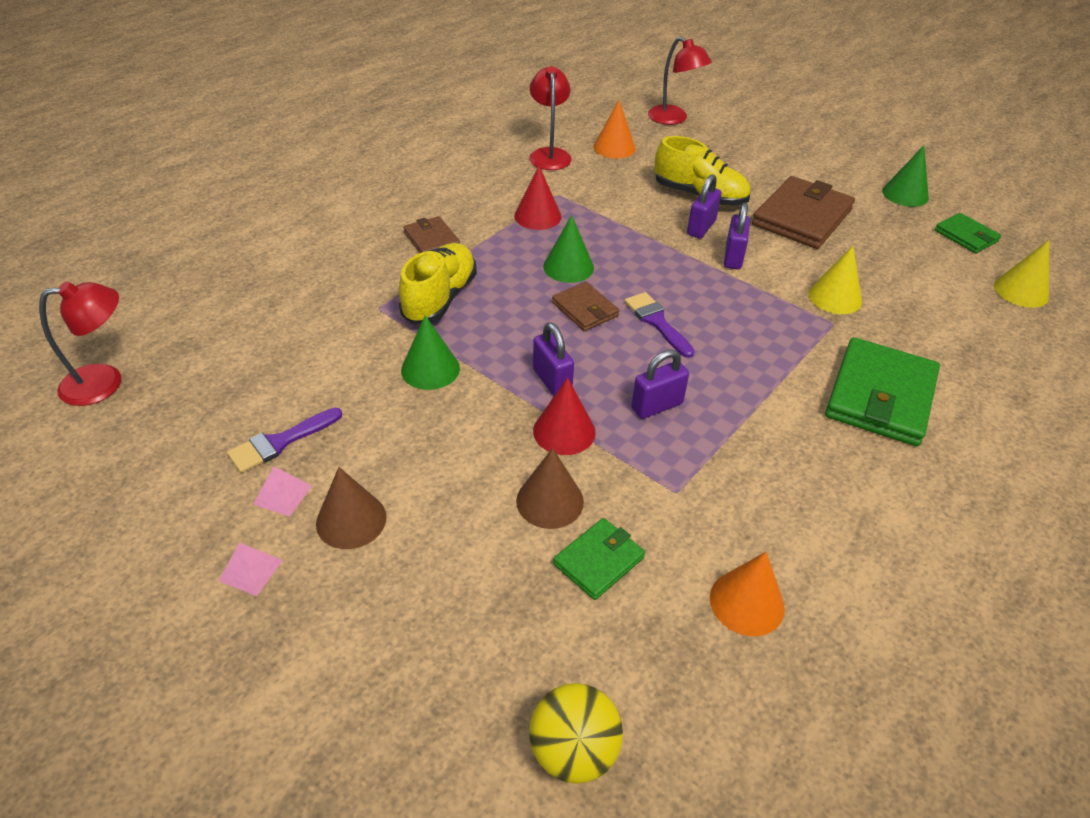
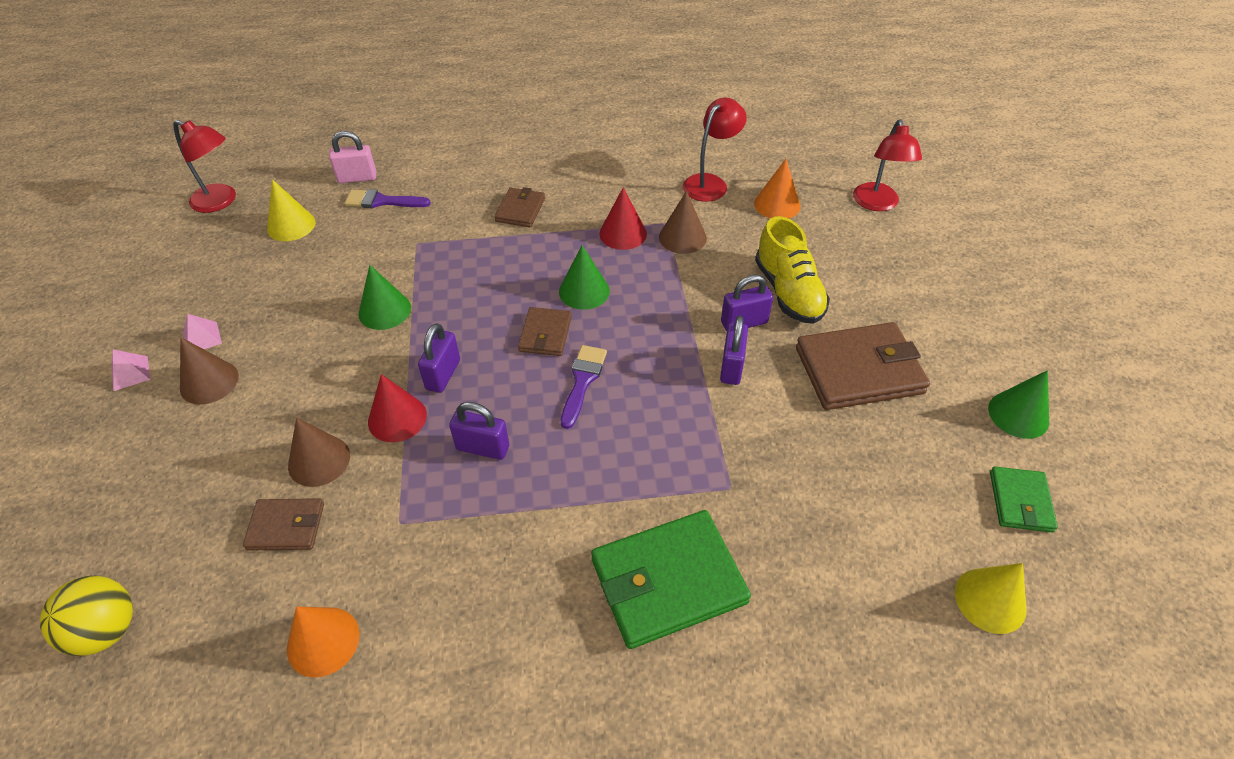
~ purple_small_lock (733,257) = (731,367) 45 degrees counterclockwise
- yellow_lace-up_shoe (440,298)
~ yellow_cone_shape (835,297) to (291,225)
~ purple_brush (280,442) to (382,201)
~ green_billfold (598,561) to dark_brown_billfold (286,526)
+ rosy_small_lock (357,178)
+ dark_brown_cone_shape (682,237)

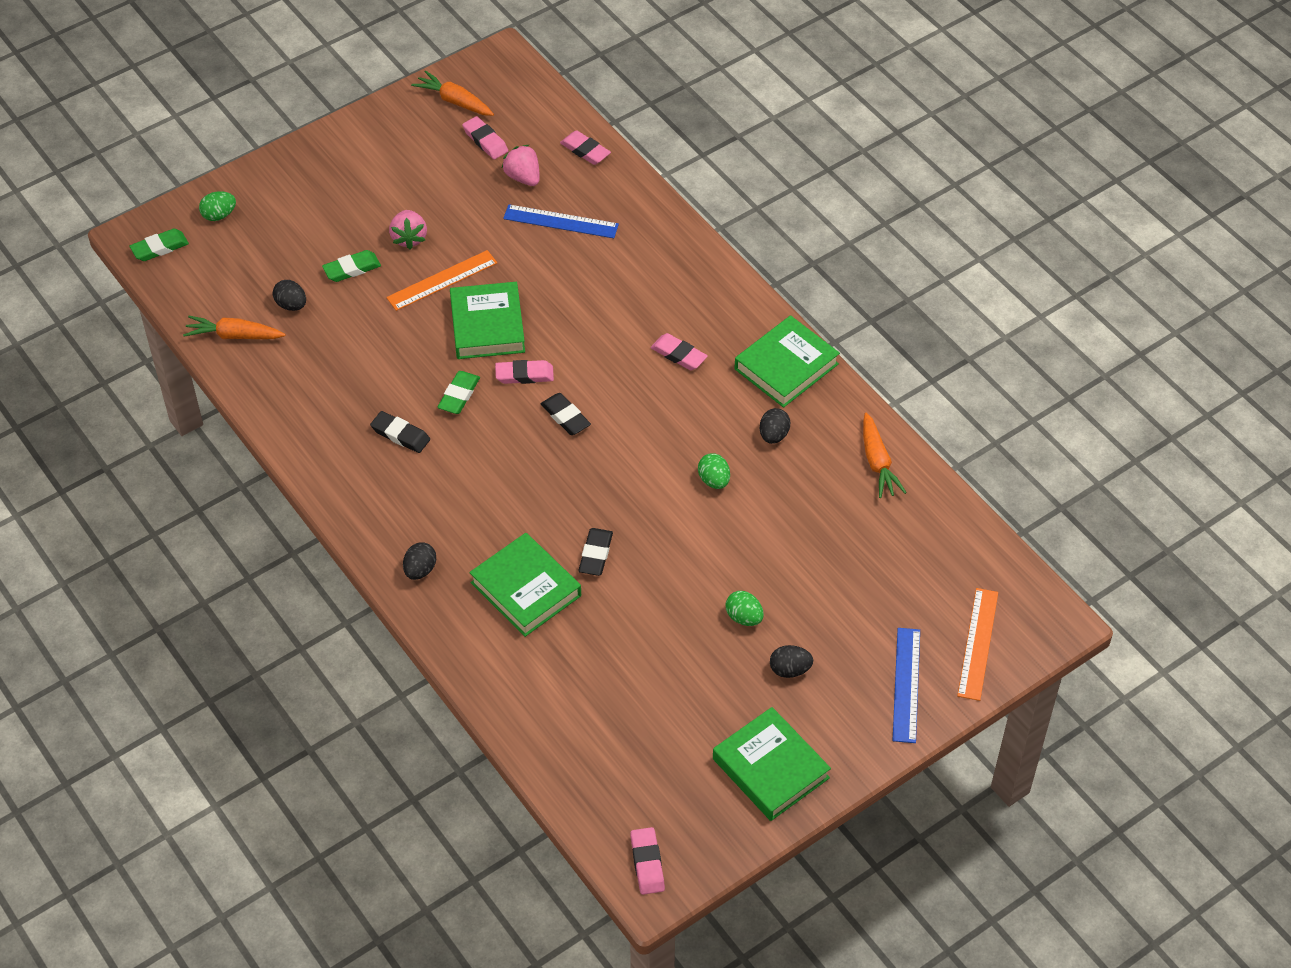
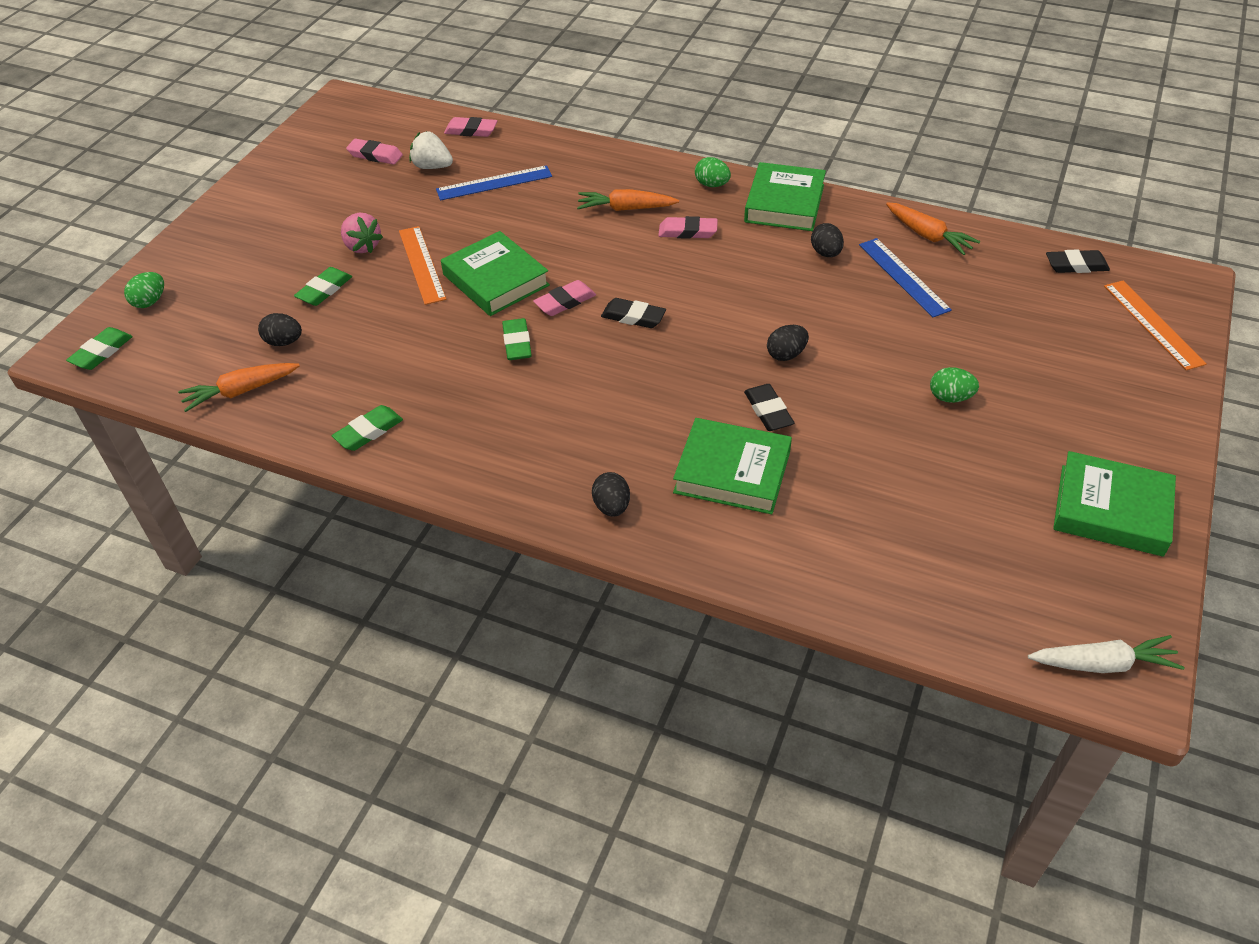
~ bright_orange_toy_carrot (455,101) to (626,208)
~ rosy_strawberry (523,177) to white_strawberry (432,166)
~ bright_orange_straightedge (442,280) = (422,264) 45 degrees counterclockwise
~ black_pencil_eraser (400,435) to (1076,265)
~ green_egg_shape (714,480) to (712,185)
~ cobalt_straightedge (906,685) to (904,277)
~ black_egg_shape (790,670) to (786,354)
~ rosy_pencil_eraser (647,863) to white_toy_carrot (1102,664)
+ green_pencil_eraser (369,431)

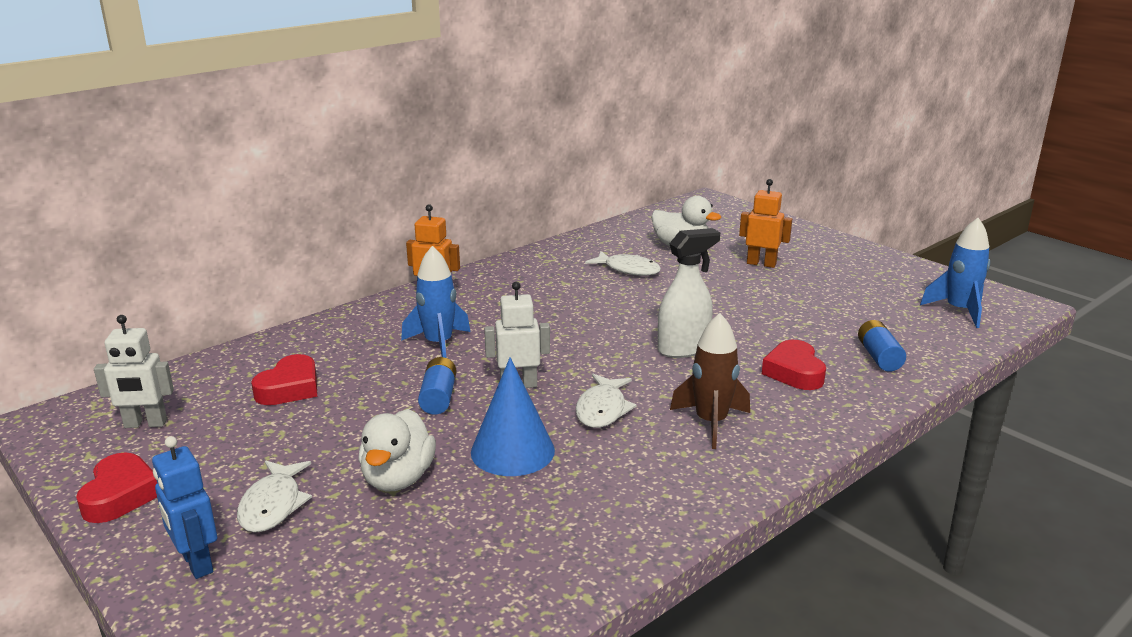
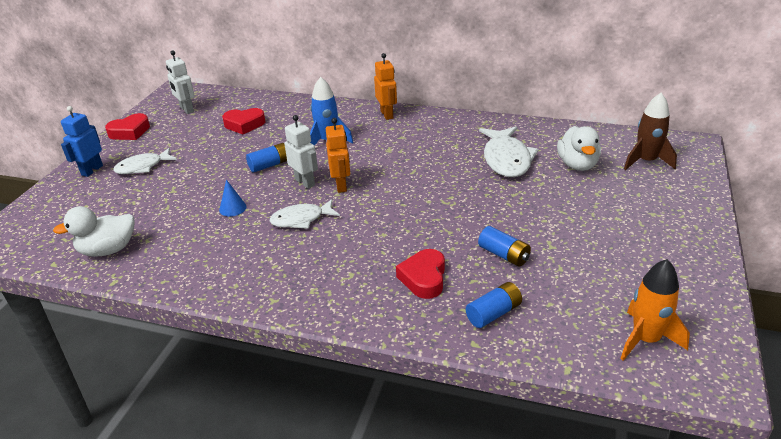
~ bright_orange_robot (761,264) to (341,185)
~ cobalt_rocket (959,311) to bright_orange_rocket (645,339)
- white_sprayer (683,349)
~ white_toy_fish (628,269) = (506,159) x1.54
~ dark_brown_rocket (711,423) to (646,161)
~ crimson_heart (794,372) = (424,278) 45 degrees counterclockwise
~ cobalt_cone_shape (512,451) = (232,208) x0.52
~ white_rubber_duck (398,479) to (108,250)
+ cobalt_battery (504,255)

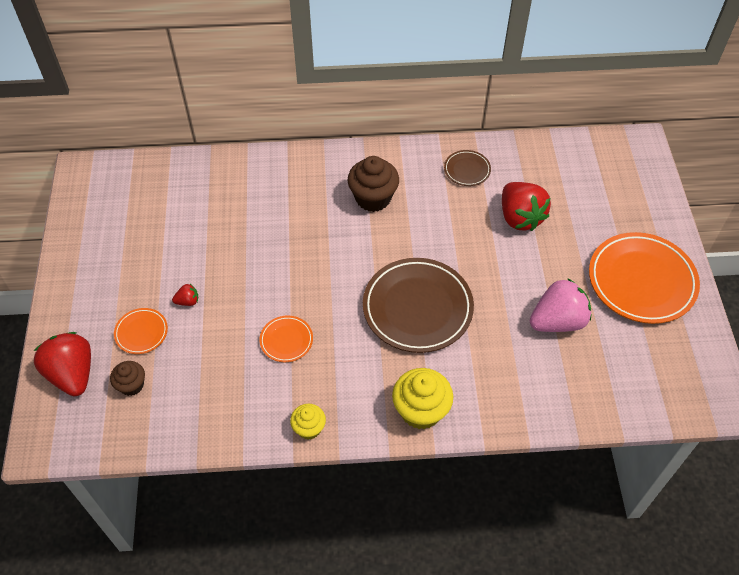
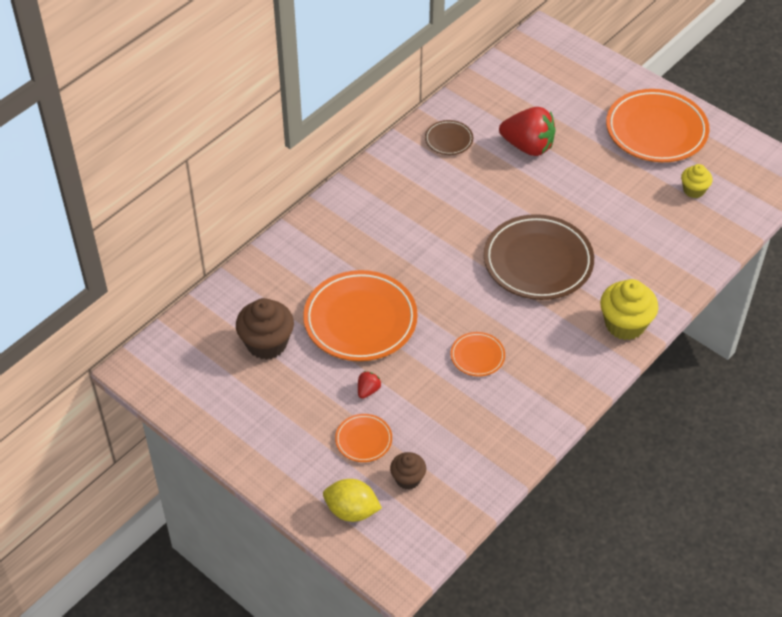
~ dark_brown_muffin (373,198) to (267,343)
- rosy_strawberry (557,321)
~ crimson_strawberry (72,374) to yellow_citrus_fruit (351,511)
~ yellow_muffin (309,428) to (694,190)
+ bright_orange_plate (360,320)

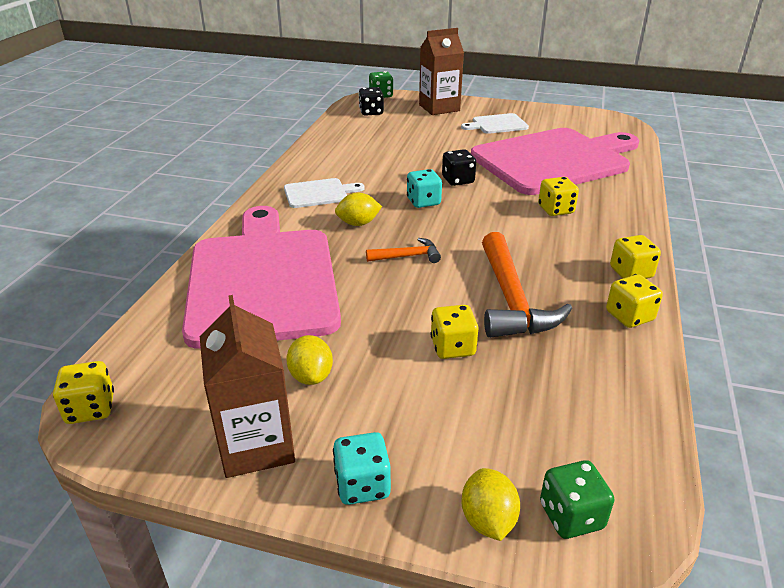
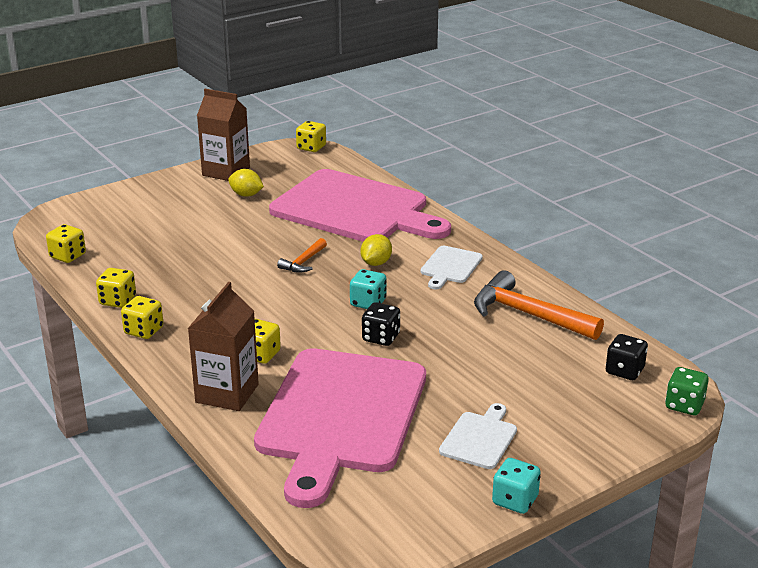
~ dark_brown_milk_carton (439,108) to (227,393)
~ bright_orange_hammer (511,300) to (527,314)
~ yellow_dice (452,347) to (68,256)
~ aqua_dice (362,485) to (515,500)
- green_dice (571,516)
- yellow_citrus_fruit (488,520)

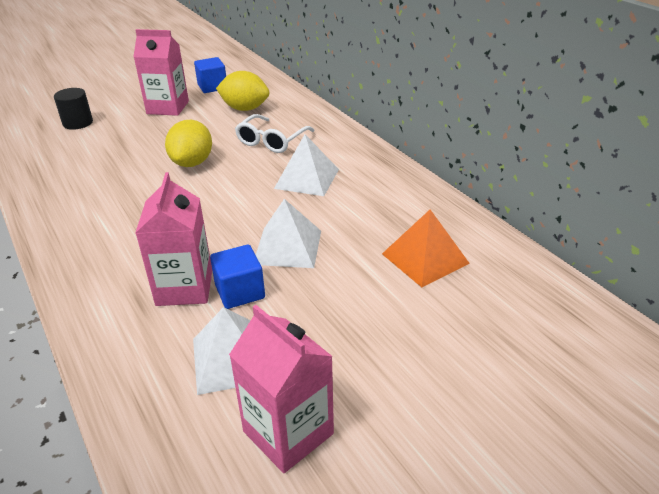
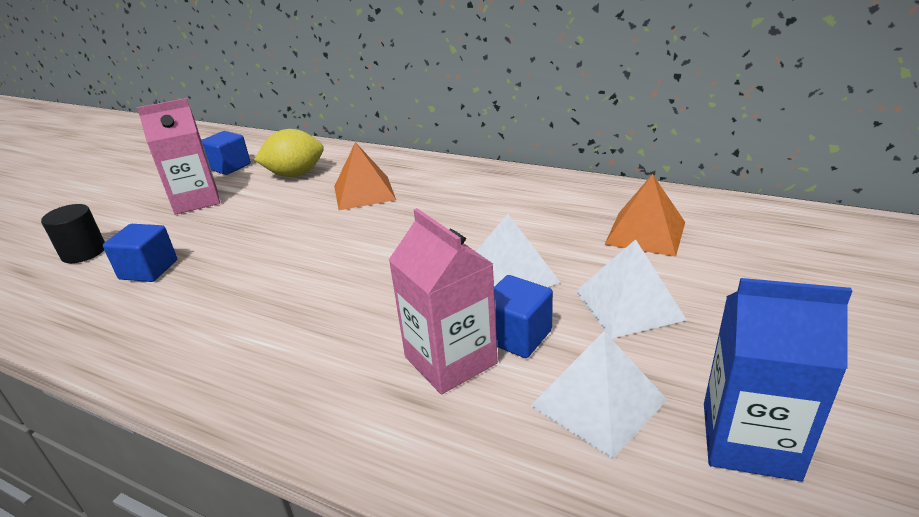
~ white_eyeglasses (271,141) to bright_orange_pyramid_shape (364,192)
- yellow_citrus_fruit (192,163)
~ white_pyramid_shape (307,178) to (628,305)
~ rosy_milk_carton (288,432) to cobalt_milk_carton (749,440)
+ cobalt_block (149,270)

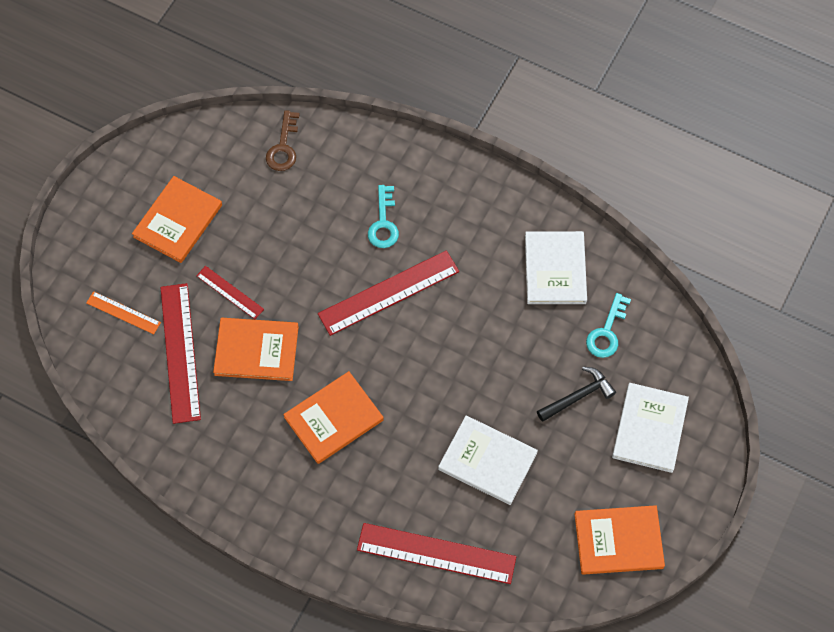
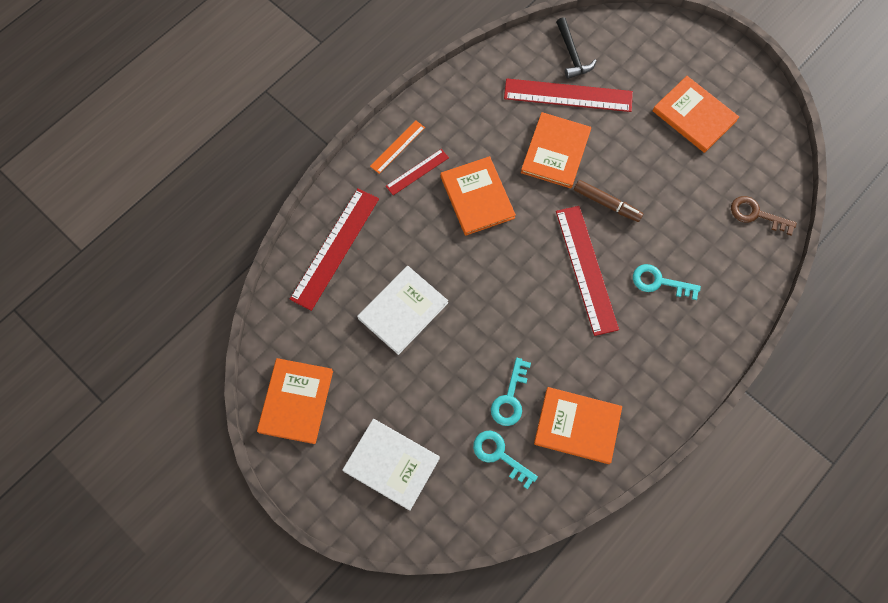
~ white_hardback (555,269) to bright_orange_hardback (577,426)
~ crimson_straightedge (230,292) to (417,172)
~ bright_orange_straightedge (123,312) to (397,147)
~ black_hammer (578,396) to (572,54)
+ dark_brown_marker (607,203)
+ aqua_key (510,398)

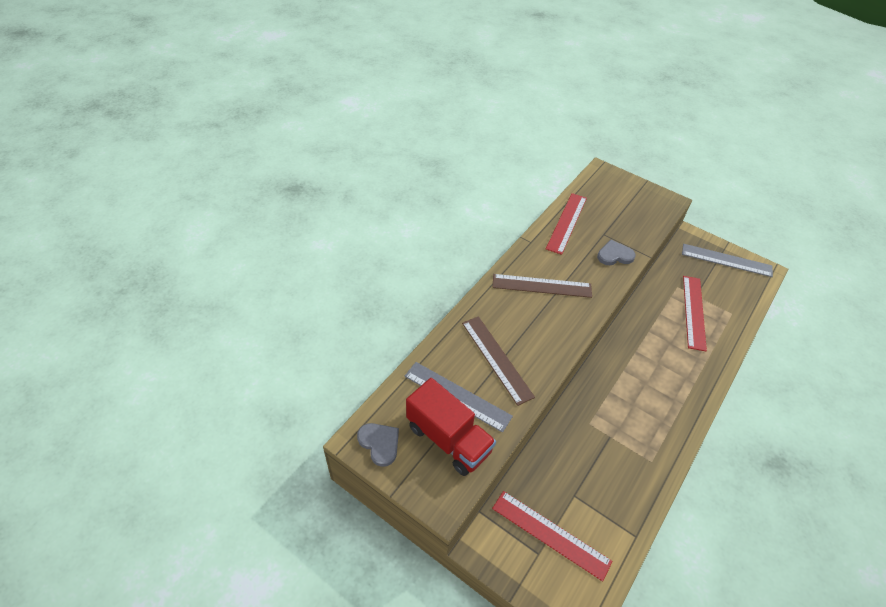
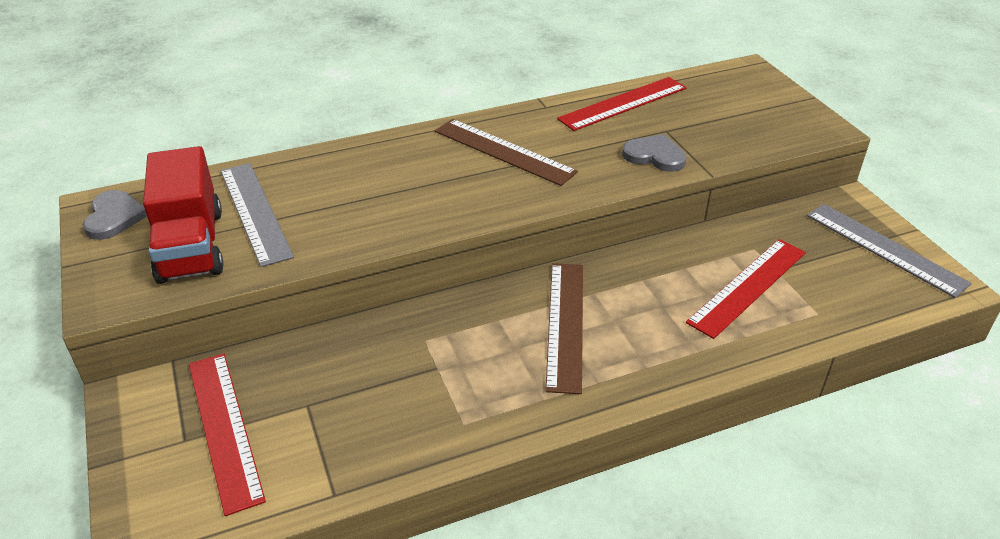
~ dark_brown_straightedge (496,359) to (565,324)

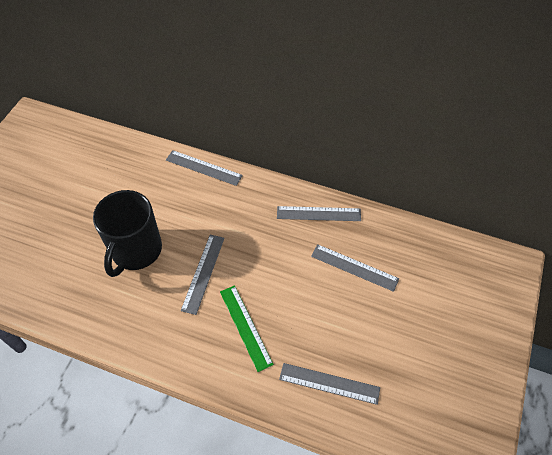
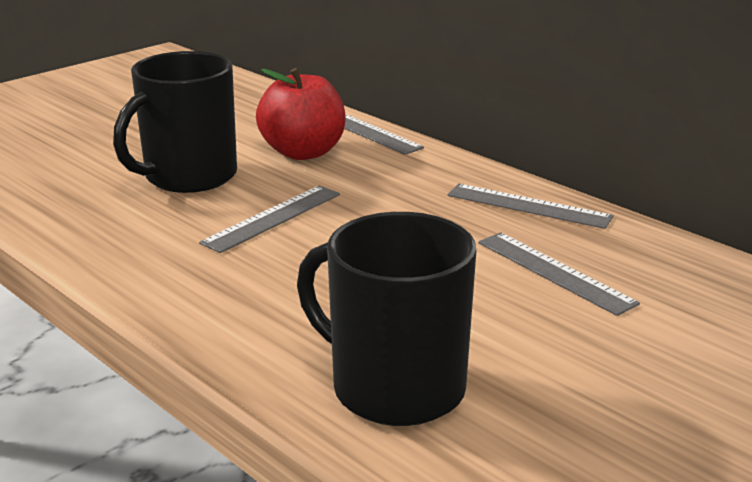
- green_straightedge (245,327)
~ gray_straightedge (329,383) to black_mug (395,388)
+ crimson_toy_apple (303,152)

